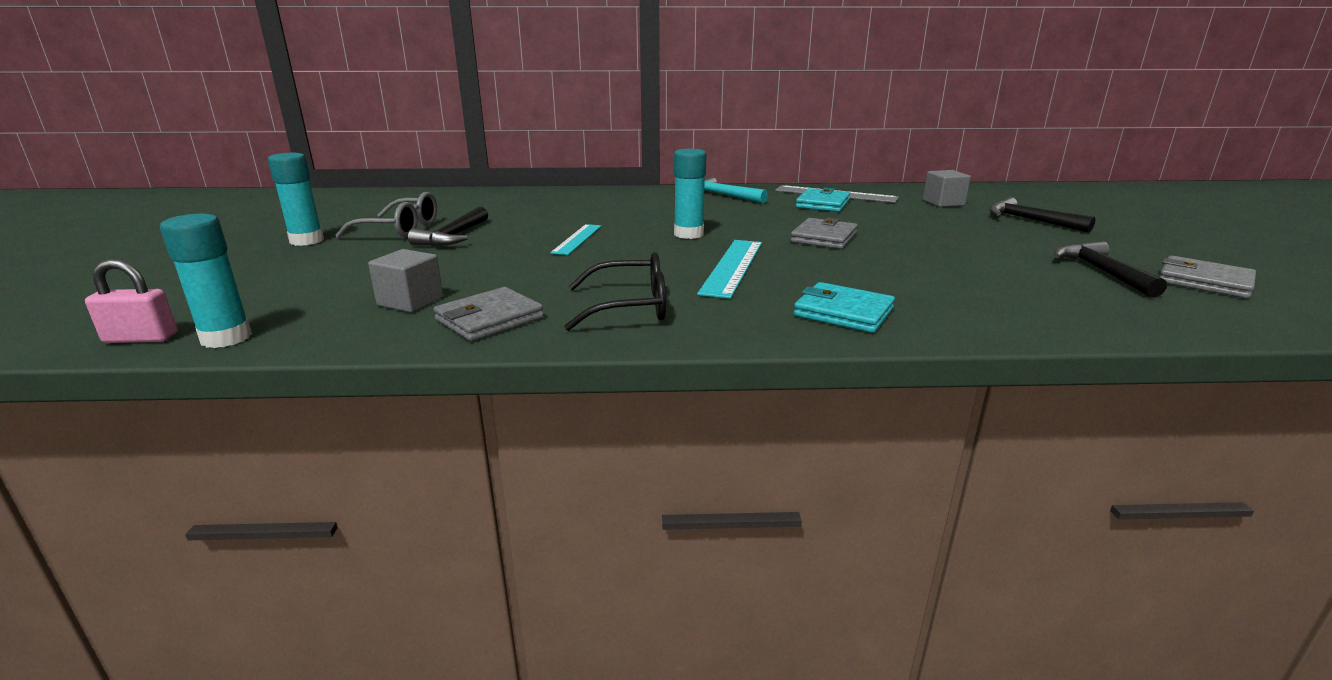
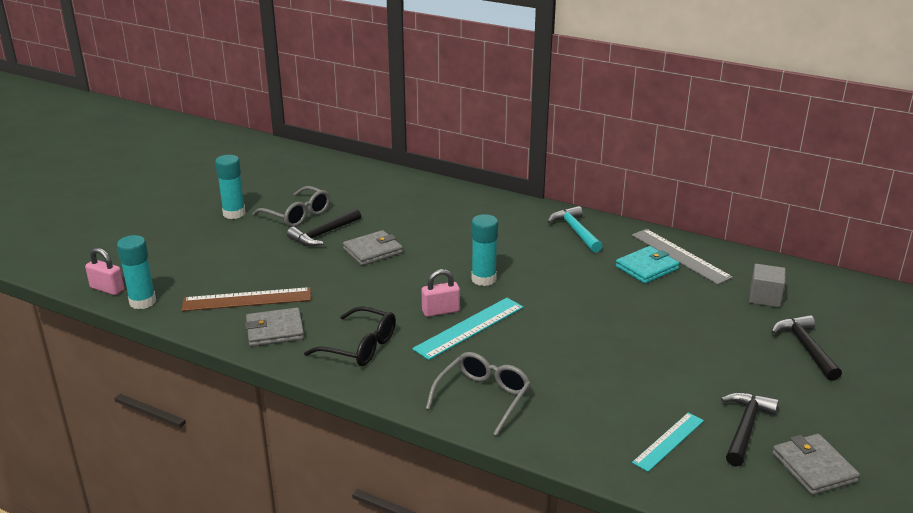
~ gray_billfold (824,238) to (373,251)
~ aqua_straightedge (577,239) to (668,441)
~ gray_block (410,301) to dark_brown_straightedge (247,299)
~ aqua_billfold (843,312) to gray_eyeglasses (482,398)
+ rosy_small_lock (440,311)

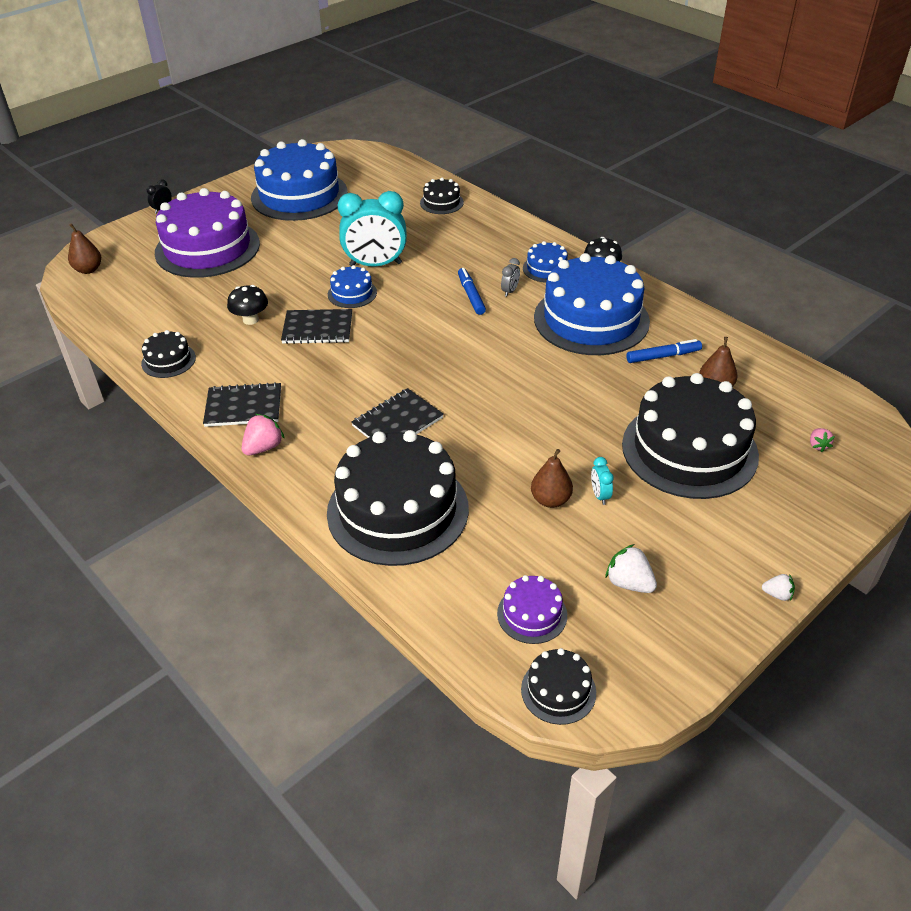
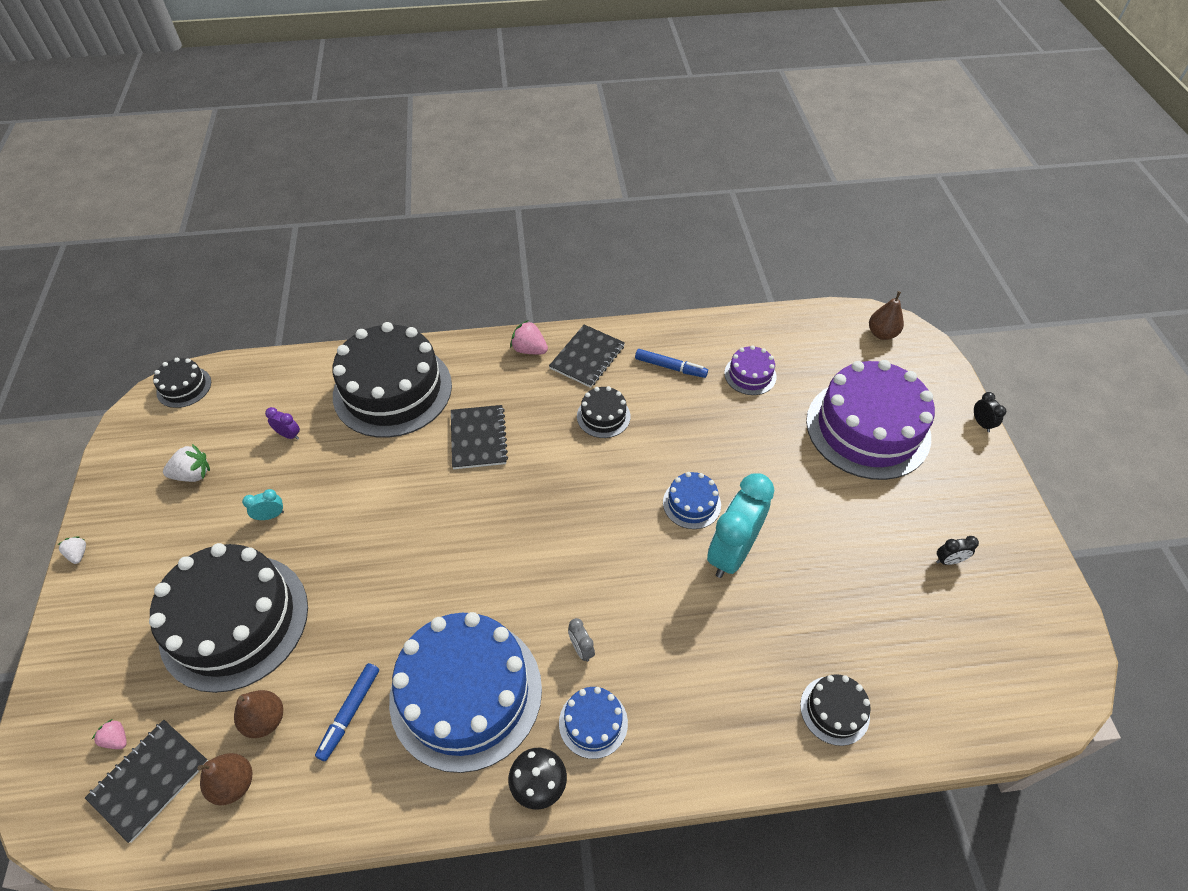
~ cobalt_cake (299,195) to black_alarm_clock (948,560)
~ cobalt_marker (471,295) to (670,367)
- black_mushroom (250,320)
~ black_notebook (317,328) to (149,780)
~ black_cake (168,360) to (603,416)
~ rosy_strawberry (263,447) = (529,349) 135 degrees clockwise
~ dark_brown_pear (550,500) to (234,783)
~ aqua_alarm_clock (600,495) = (270,515) 45 degrees counterclockwise
~ white_strawberry (777,594) = (78,554) 105 degrees clockwise
~ purple_cake (532,614) to (750,375)
+ purple_alarm_clock (289,435)

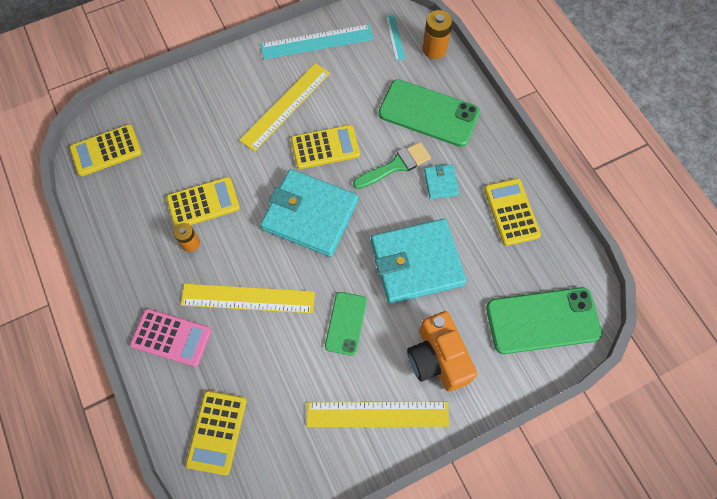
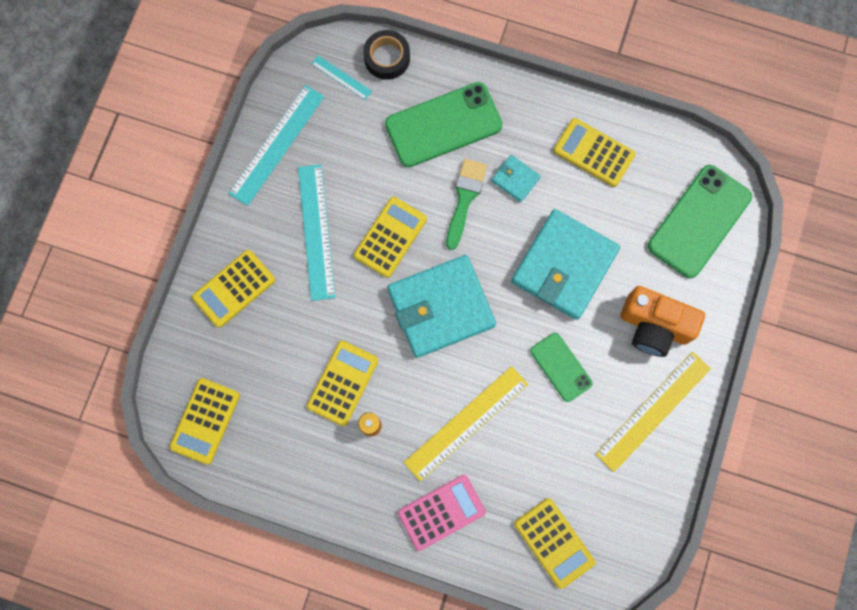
~ bright_orange_battery (434,49) to black_sticky_tape (387,58)
~ yellow_straightedge (285,106) to aqua_straightedge (316,231)
+ yellow_calculator (234,288)

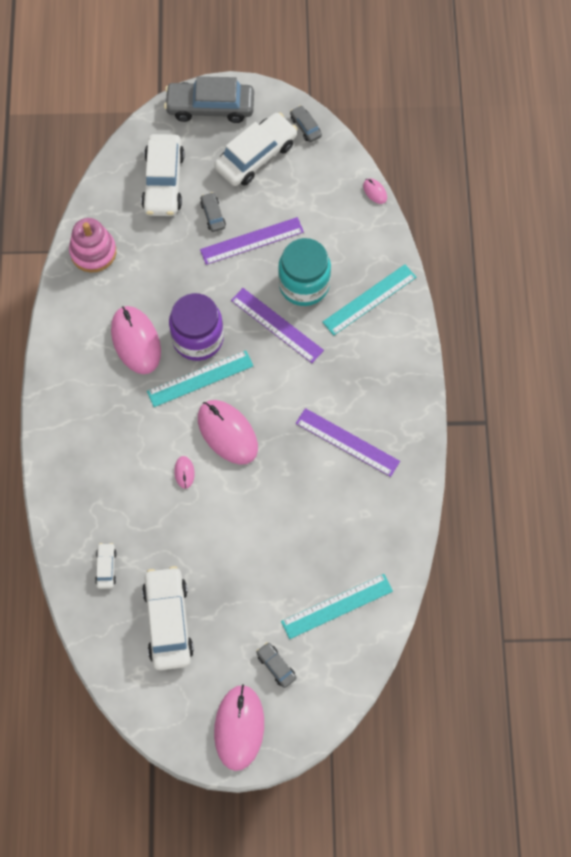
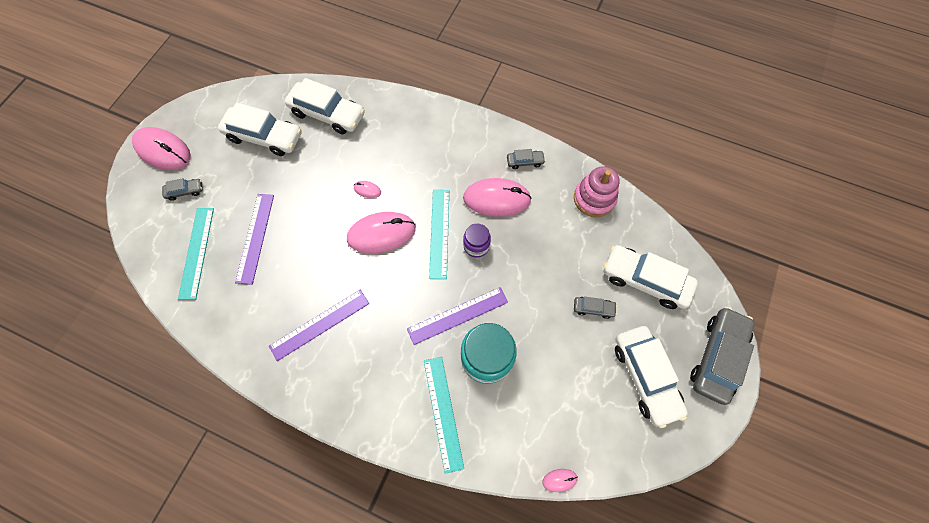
~ gray_toy_car (305,127) to (525,161)
~ purple_straightedge (252,241) to (255,237)
~ purple_preserve_jar (198,338) = (476,246) x0.55
~ white_toy_car (106,567) = (327,114) x2.17

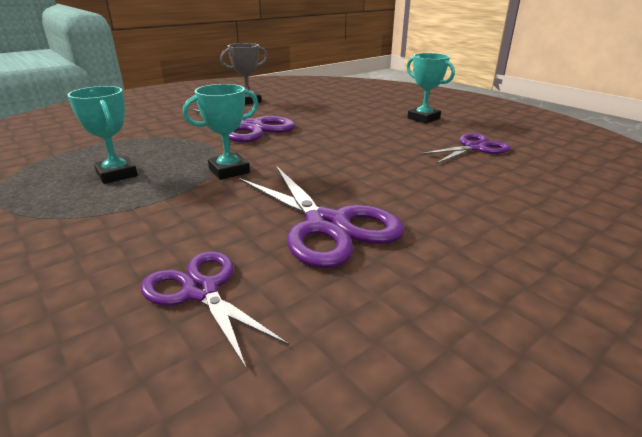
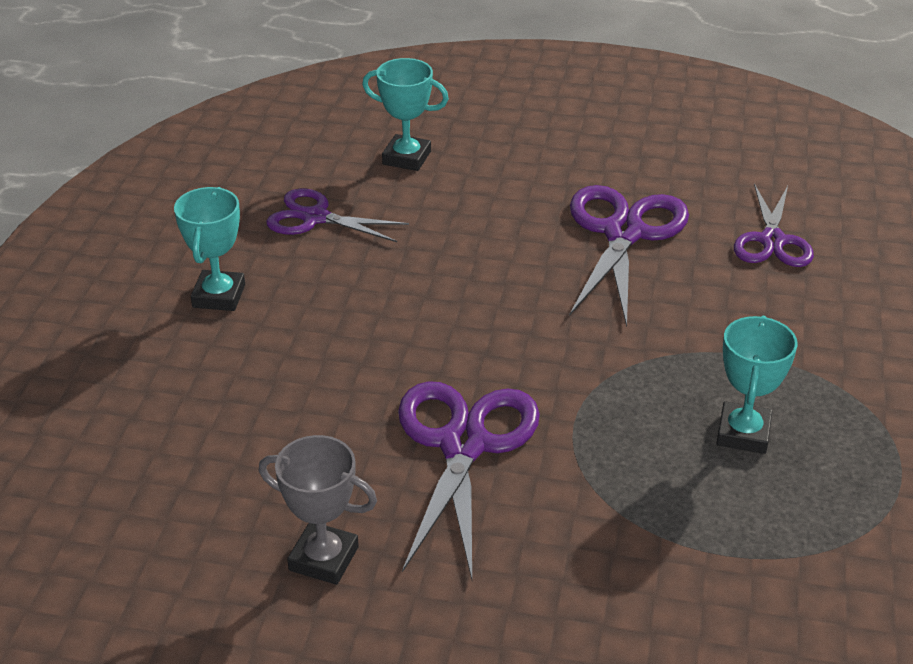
~ aqua_award_cup (229,171) to (406,158)

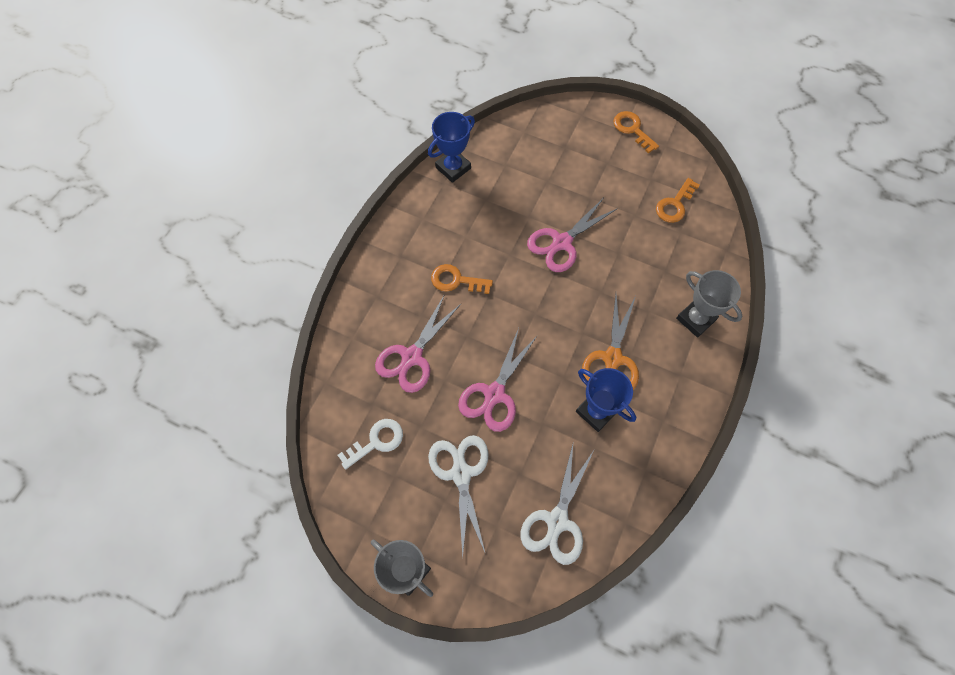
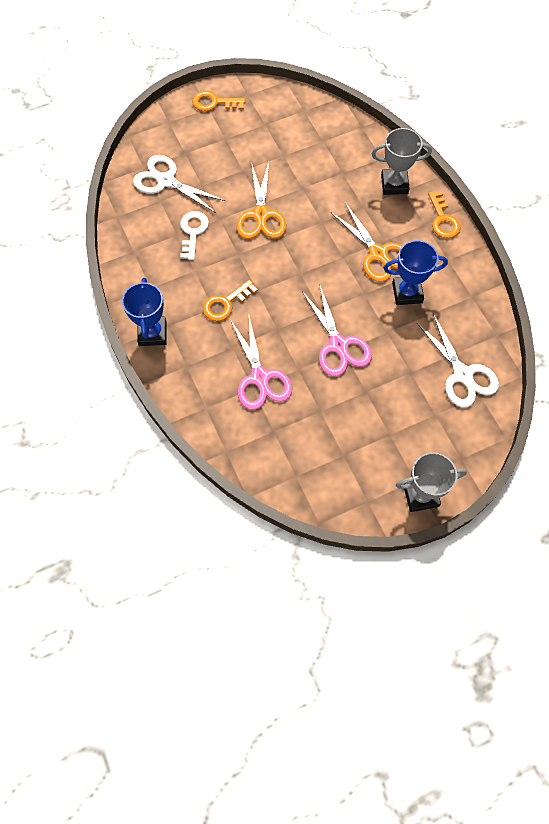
~ cobalt_award_cup (453,168) to (152,333)
~ bright_orange_key (675,204) to (443,219)
~ rosy_pair_of_scissors (562,242) to bright_orange_pair_of_scissors (261,215)
~ white_key (376,441) to (193,232)
~ white_pair_of_scissors (461,474) to (166,181)

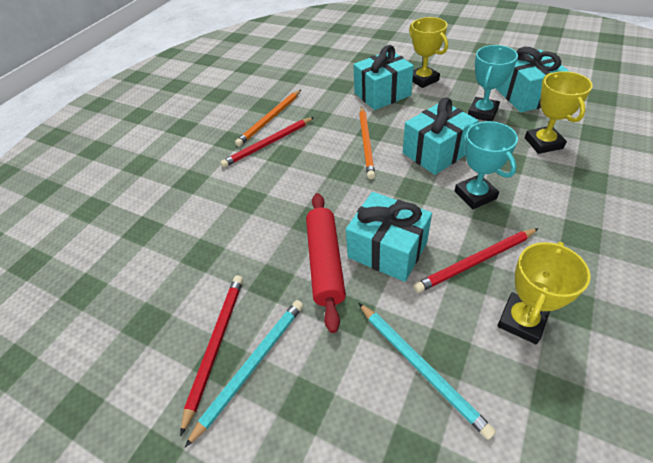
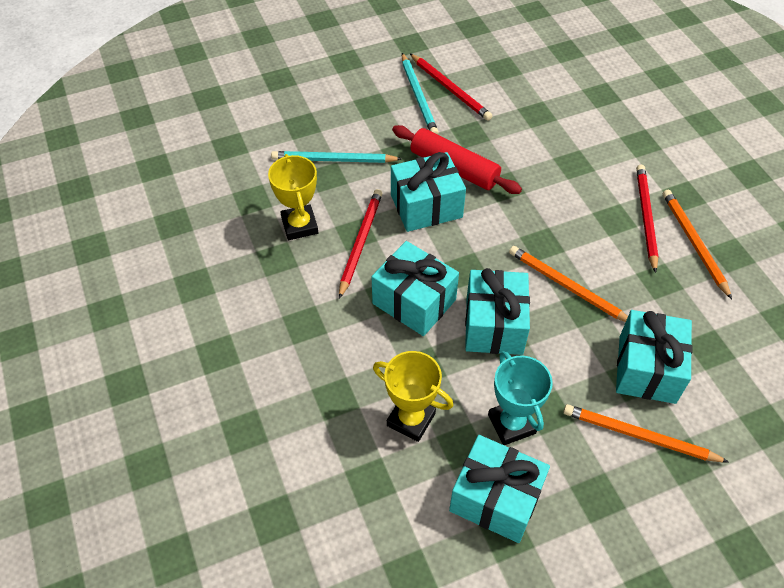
~ yellow_award_cup (423,80) to bright_orange_pencil (639,436)
~ aqua_award_cup (475,195) to aqua_gift (414,302)

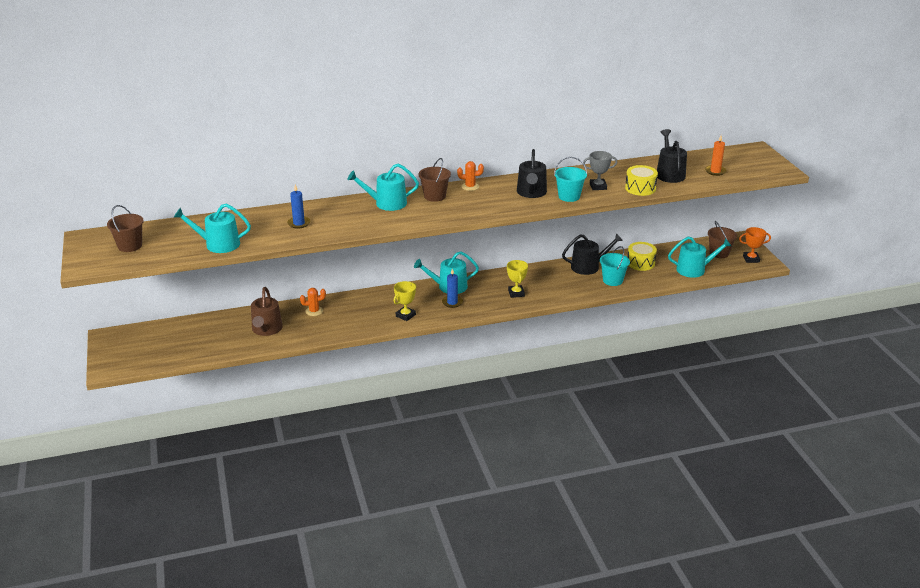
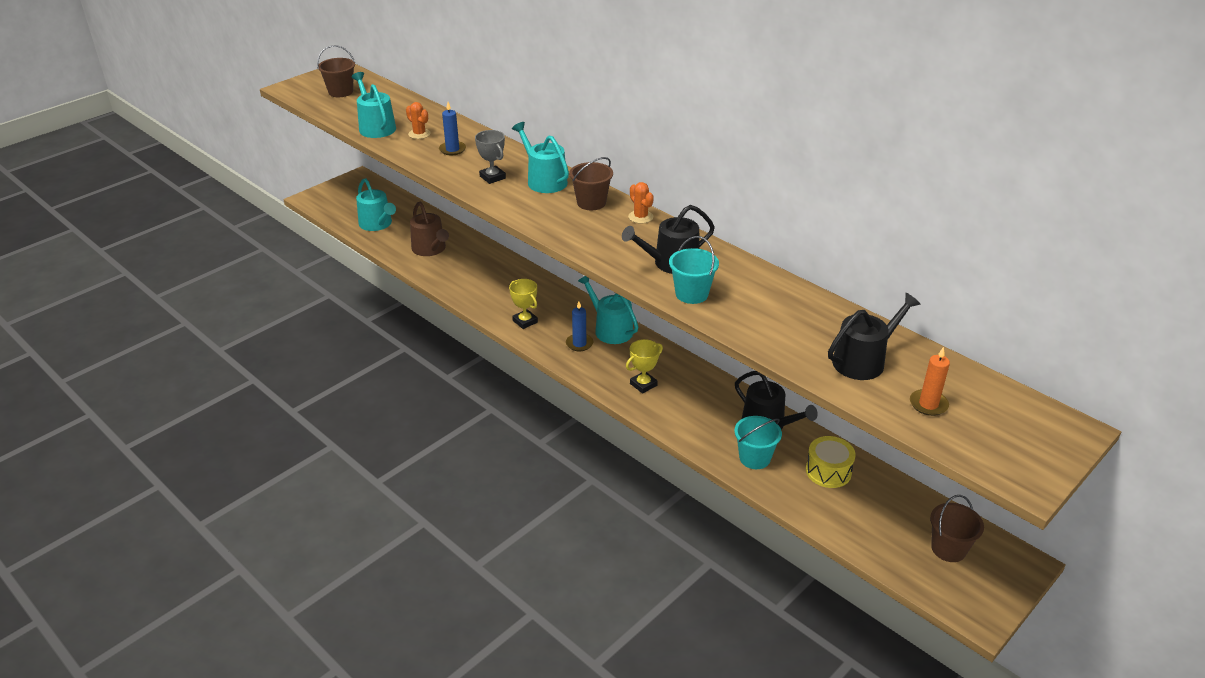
~ gray_award_cup (598,186) to (492,177)
- yellow_drum (640,188)
- bright_orange_award_cup (751,259)
~ aqua_watering_can (694,269) to (377,224)
~ yellow_award_cup (405,315) = (525,321) 45 degrees clockwise
~ dark_brown_watering_can (266,329) = (430,249) 90 degrees counterclockwise
~ bright_orange_cactus (314,311) to (419,134)

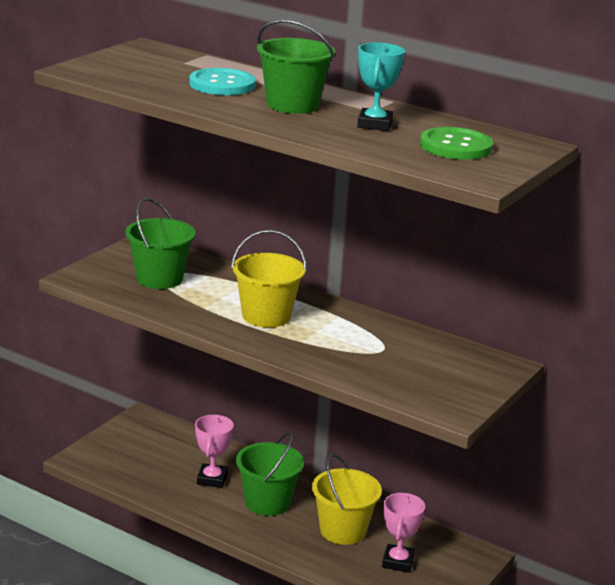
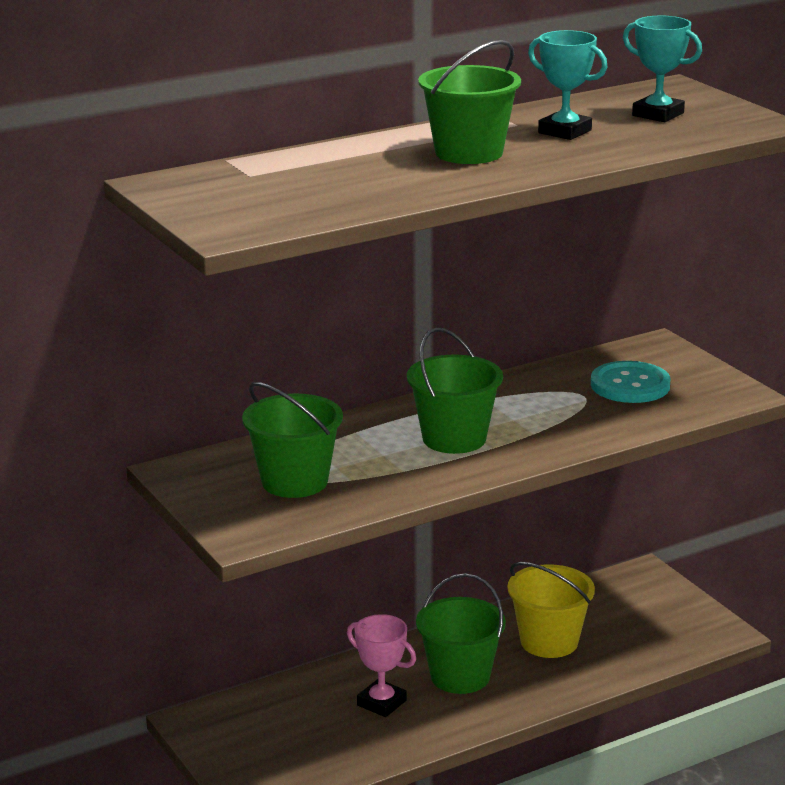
~ aqua_sewing_button (222,84) to (630,385)
~ green_sewing_button (456,146) to aqua_award_cup (658,114)
~ yellow_bucket (266,316) to green_bucket (454,439)
- rosy_award_cup (398,562)

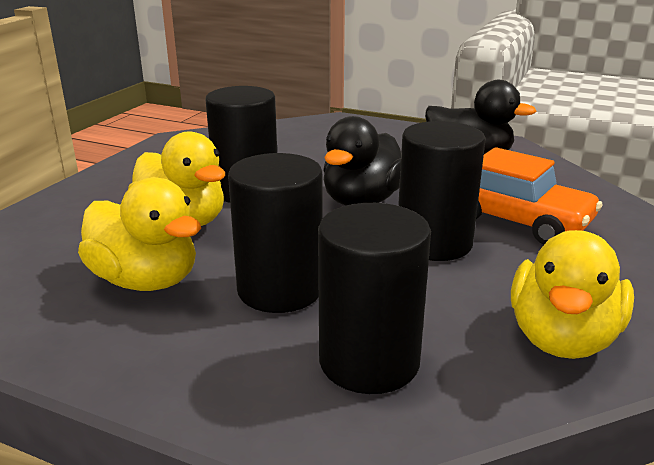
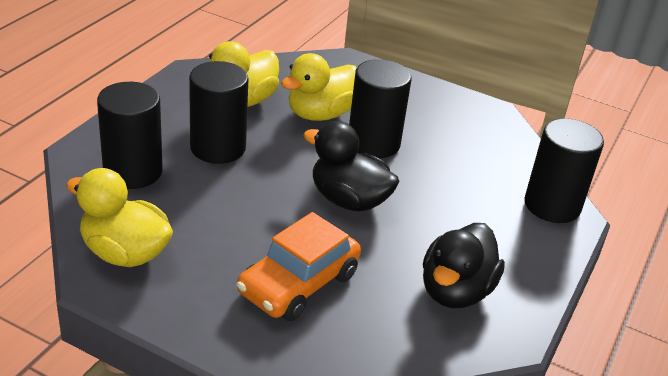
~ black_cylinder (434,243) to (552,205)

